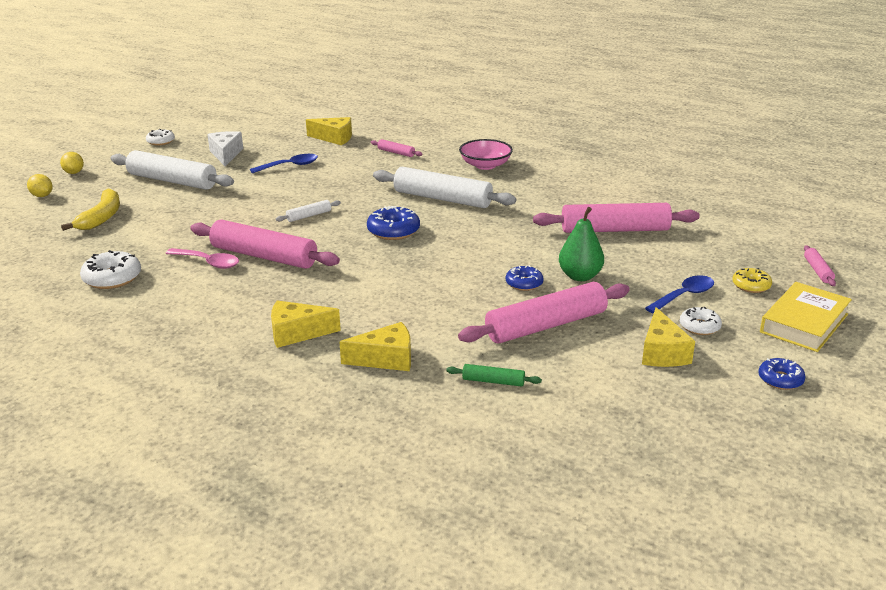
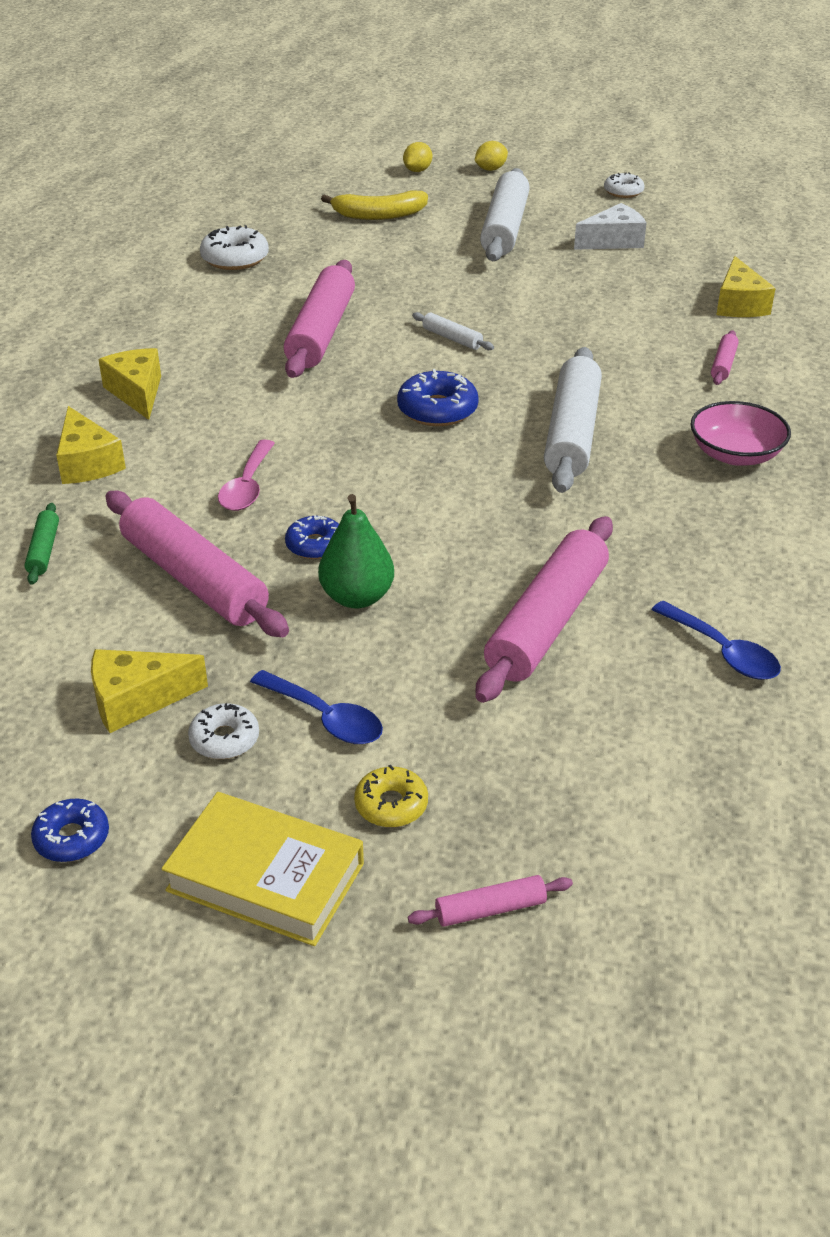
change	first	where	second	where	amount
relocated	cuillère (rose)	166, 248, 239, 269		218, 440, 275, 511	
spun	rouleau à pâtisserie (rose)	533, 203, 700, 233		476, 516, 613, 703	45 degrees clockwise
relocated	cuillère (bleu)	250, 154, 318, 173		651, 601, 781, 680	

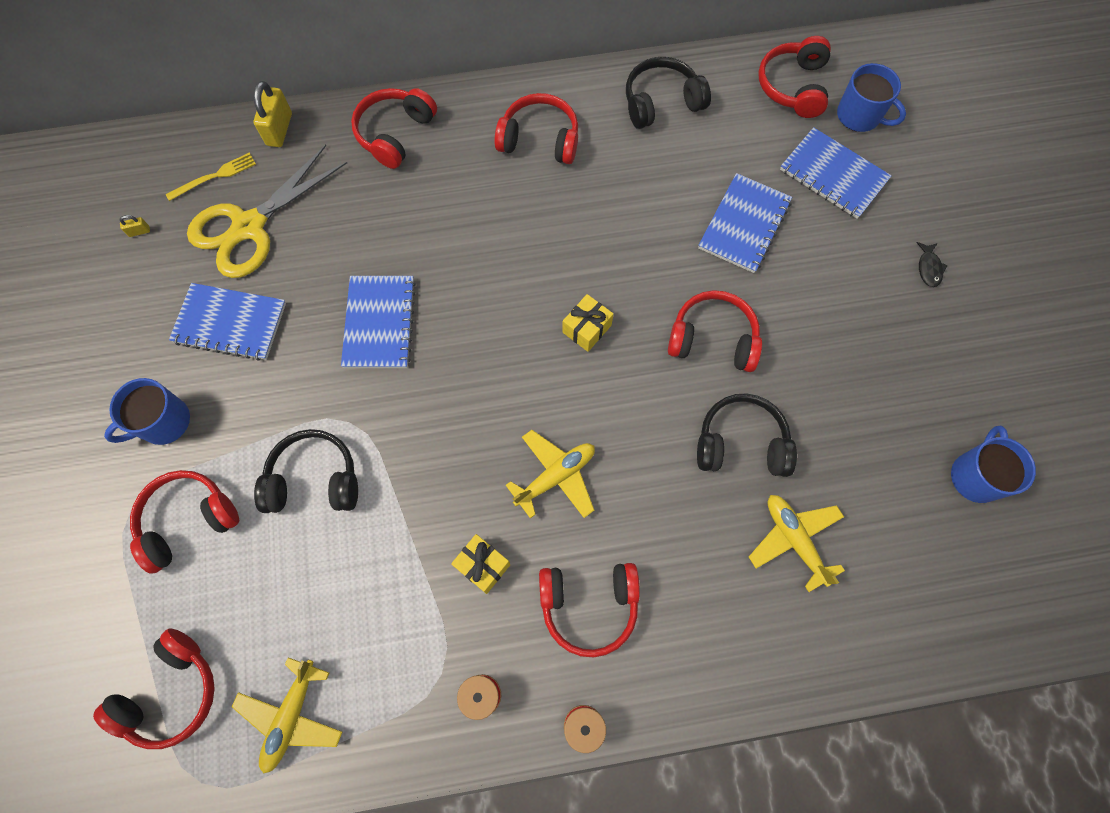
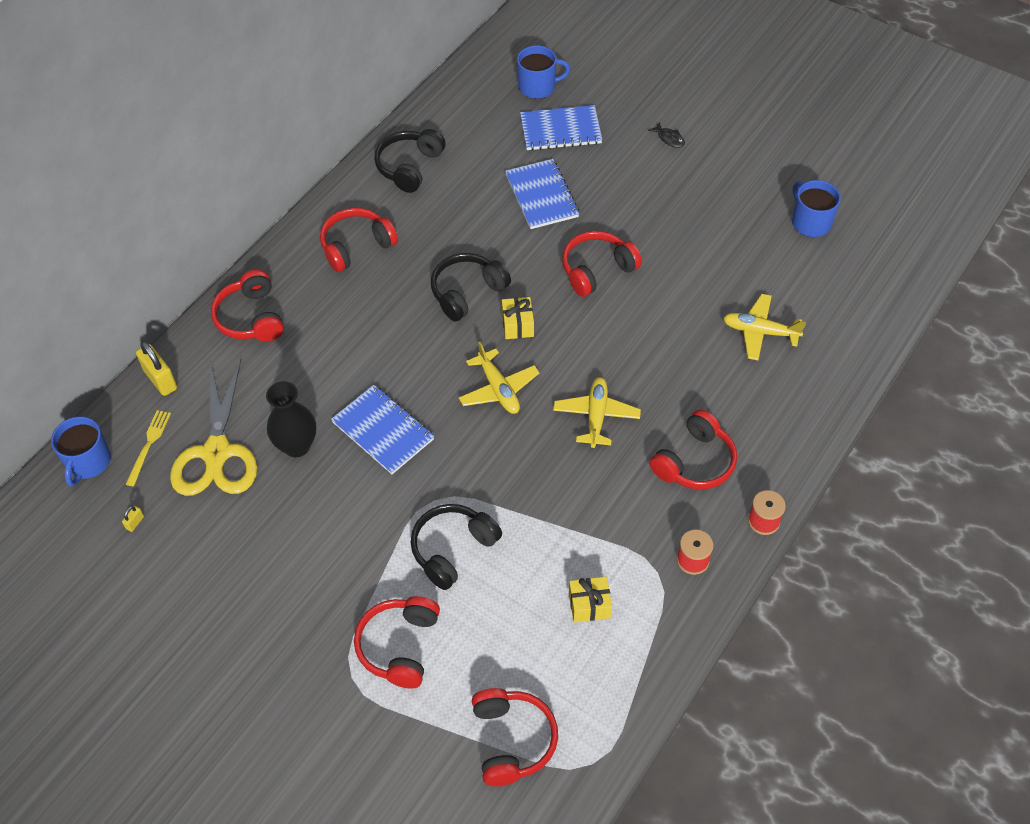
change	first	where	second	where	amount
relocated	tasse (bleu)	104, 378, 190, 445		51, 416, 111, 487	
appeared			vase (noir)	266, 381, 316, 457	
relocated	casque audio (noir)	697, 393, 797, 477		431, 253, 511, 322	
relocated	avion (jaune)	232, 657, 342, 774		459, 342, 540, 414	
relocated	cadeau (jaune)	451, 534, 511, 594		569, 576, 612, 622	
missing	carnet (bleu)	169, 283, 286, 361			
missing	casque audio (rouge)	758, 36, 831, 118			

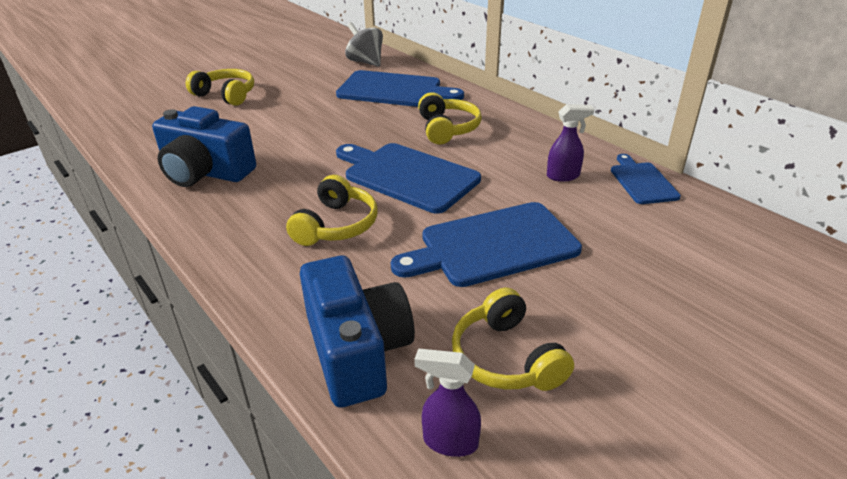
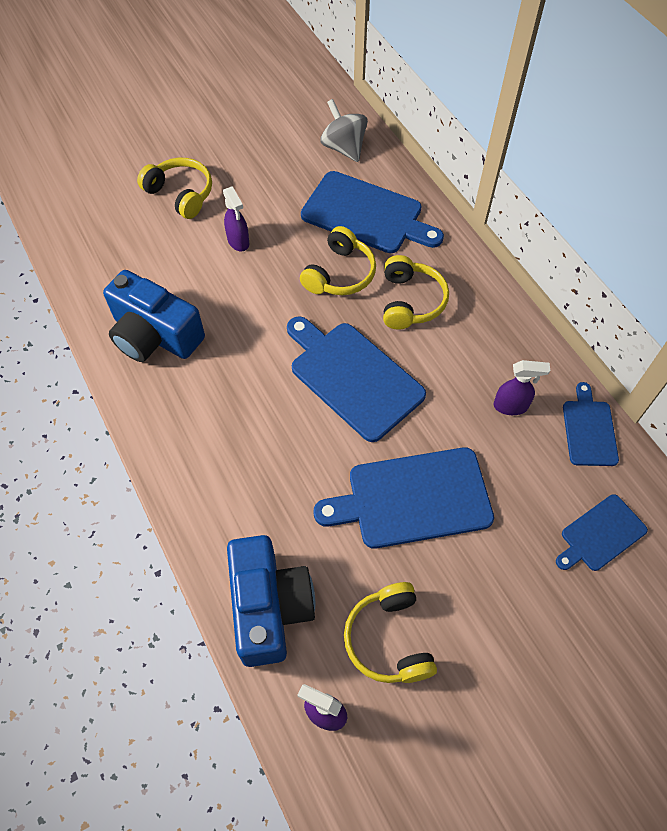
change	first	where	second	where	amount
appeared			vaporisateur (violet)	223, 186, 249, 251	
relocated	casque audio (jaune)	286, 175, 378, 246		300, 226, 376, 295	
appeared			planche à découper (bleu)	556, 494, 648, 571	

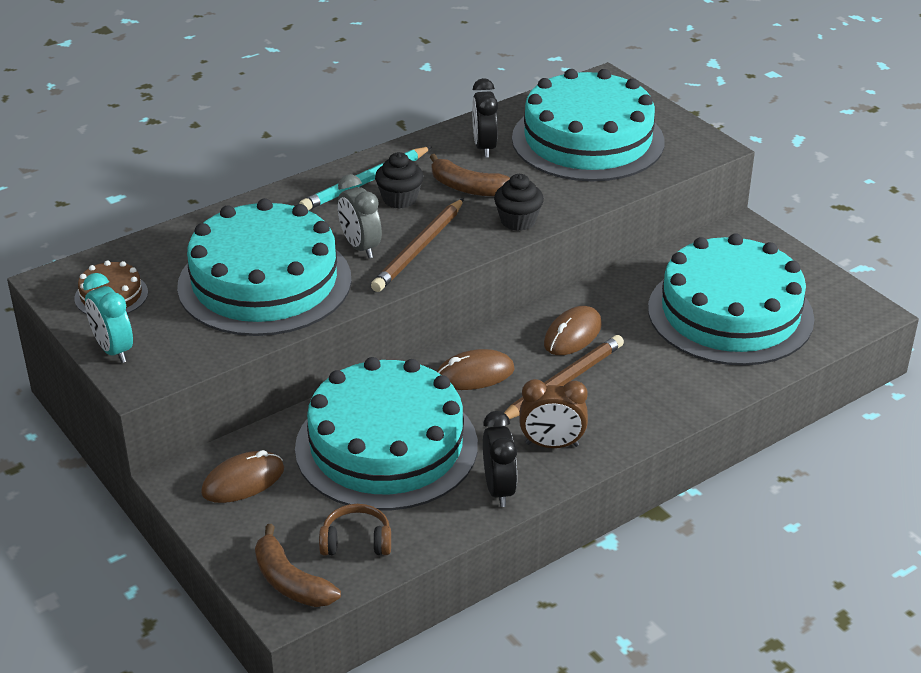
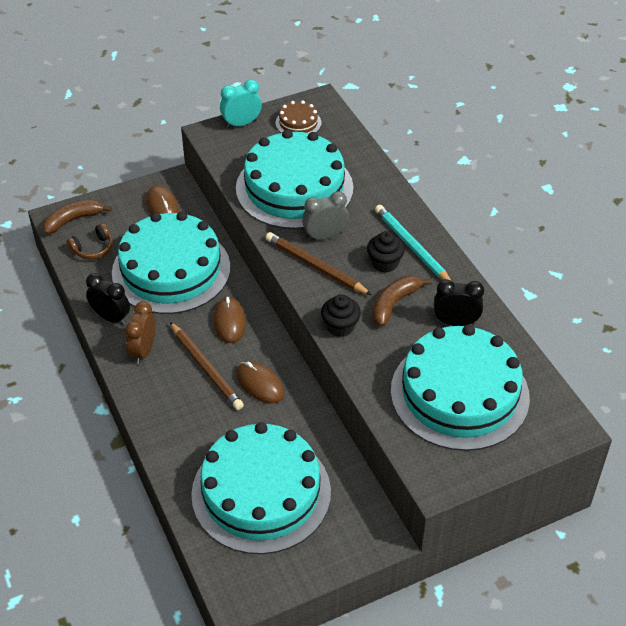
change	first	where	second	where	amount
spun	casque audio (marron)	319, 504, 391, 556		66, 223, 113, 260	45 degrees clockwise
spun	réveil (noir)	483, 411, 517, 507		86, 273, 130, 325	150 degrees counterclockwise

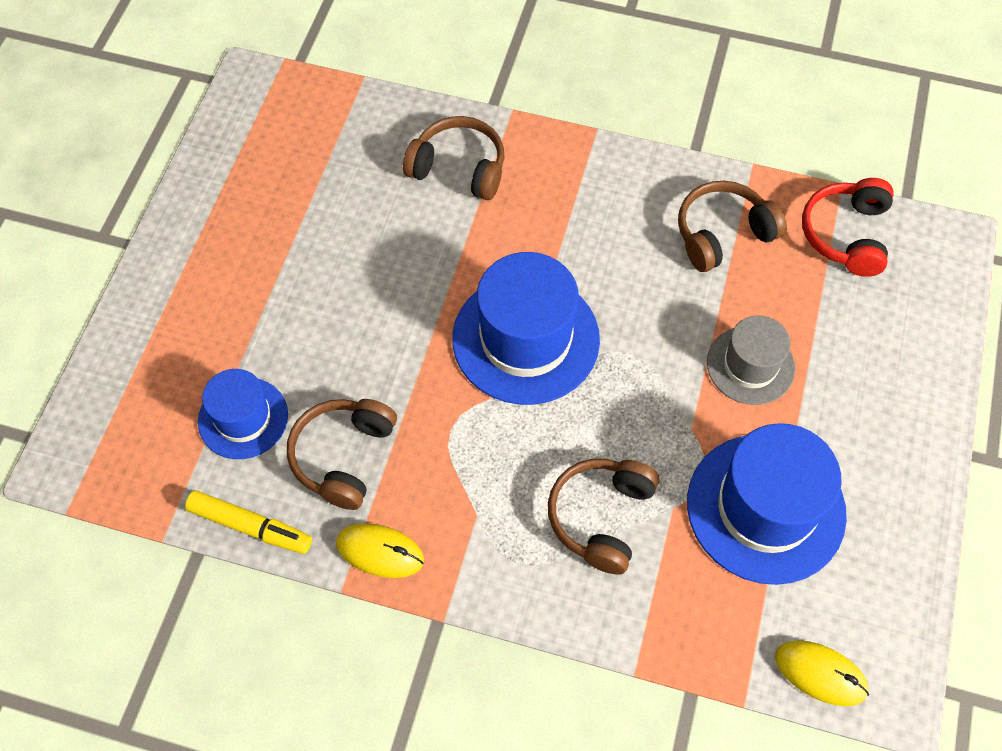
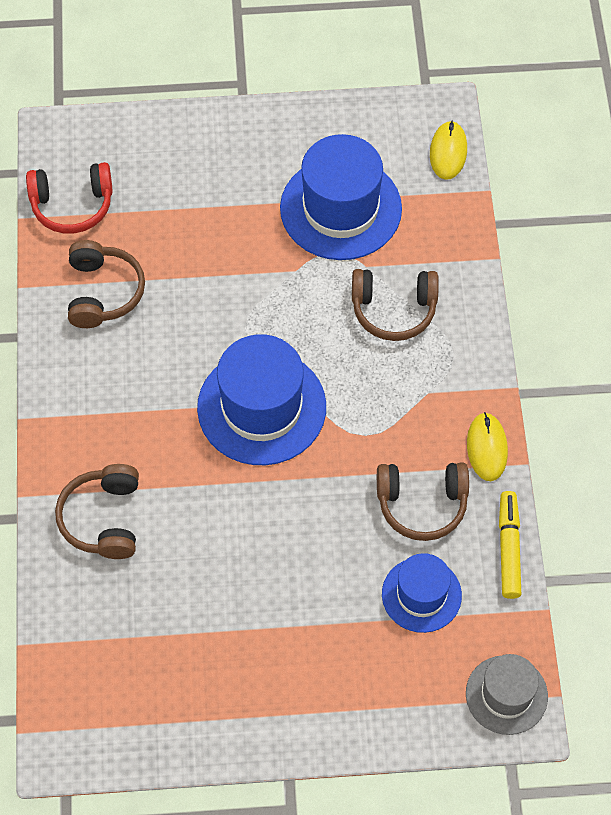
change	first	where	second	where	amount
spun	casque audio (marron)	678, 181, 787, 272		68, 240, 145, 328	135 degrees counterclockwise
relocated	chapeau (gris)	707, 316, 795, 405		466, 654, 548, 735	

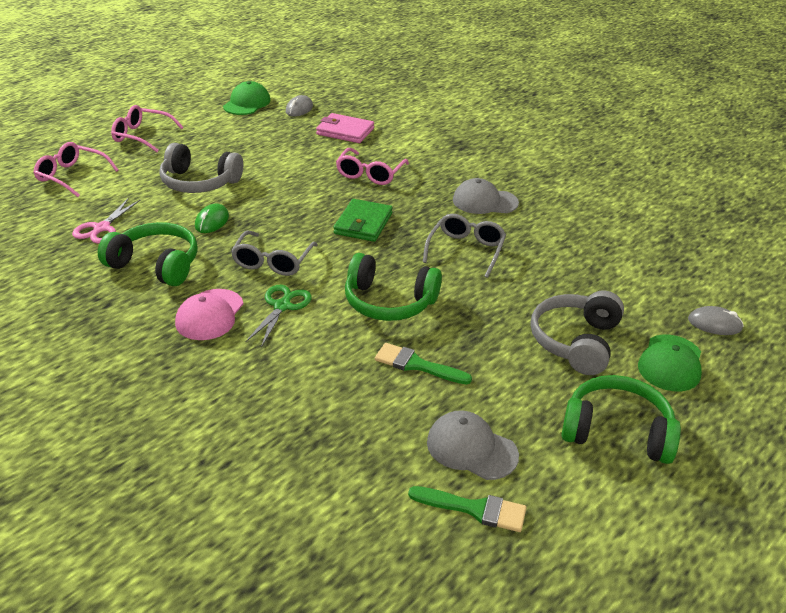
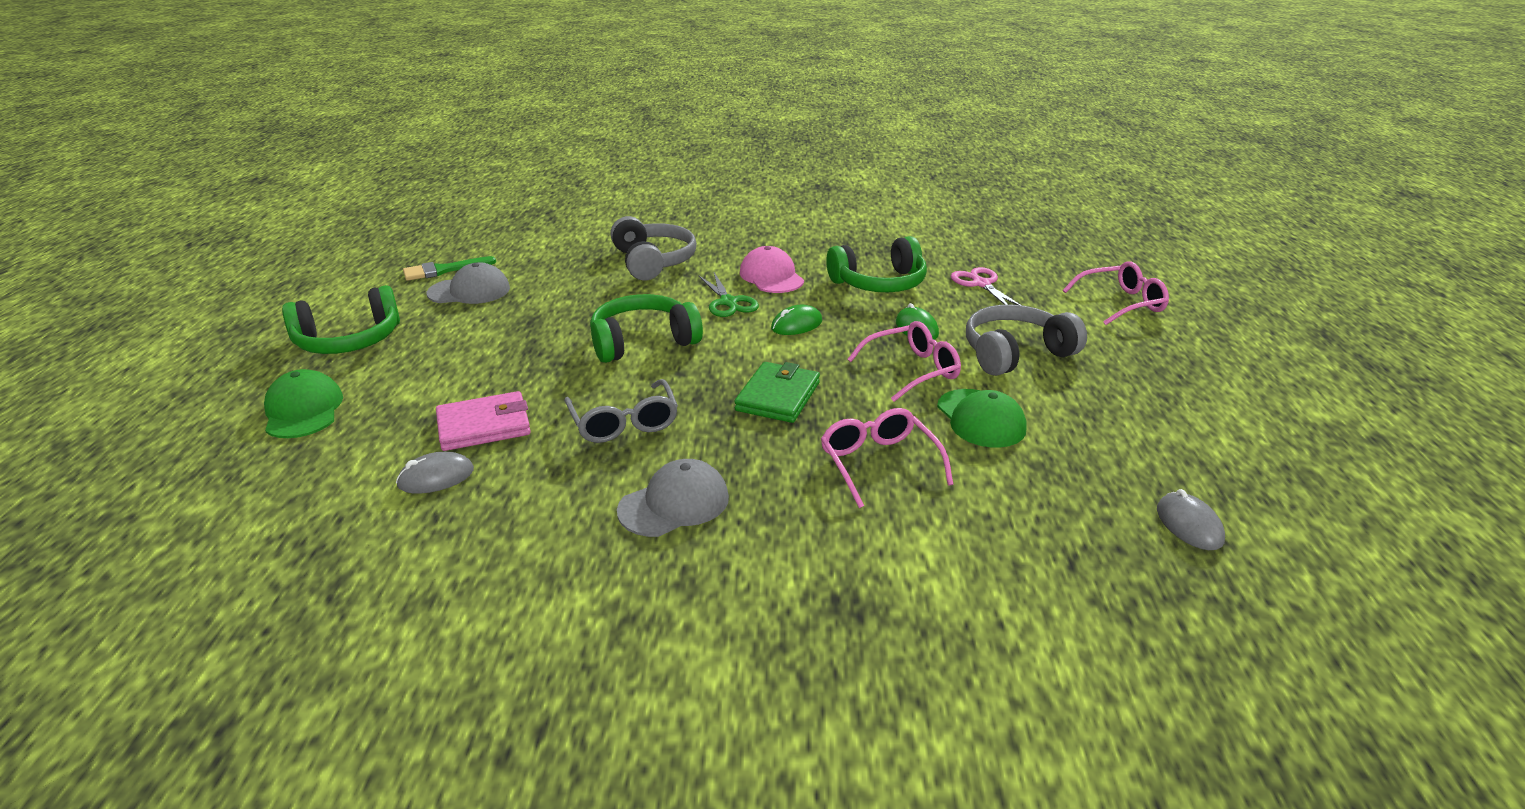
change	first	where	second	where	amount
relocated	souris (gris)	688, 306, 743, 335		396, 452, 474, 494	
relocated	portefeuille (rose)	316, 113, 374, 143		436, 391, 531, 451	
relocated	casque audio (gris)	530, 290, 624, 375		610, 216, 697, 280	
spun	portefeuille (vert)	333, 199, 393, 242		734, 362, 820, 423	45 degrees clockwise
exchanged	lunettes (gris)	231, 231, 318, 276	souris (vert)	771, 305, 822, 335	
relocated	lunettes (rose)	111, 105, 184, 152		847, 321, 961, 402	
relocated	casquette (vert)	223, 81, 270, 115		937, 389, 1027, 448	
missing	pinceau (vert)	375, 343, 472, 384			

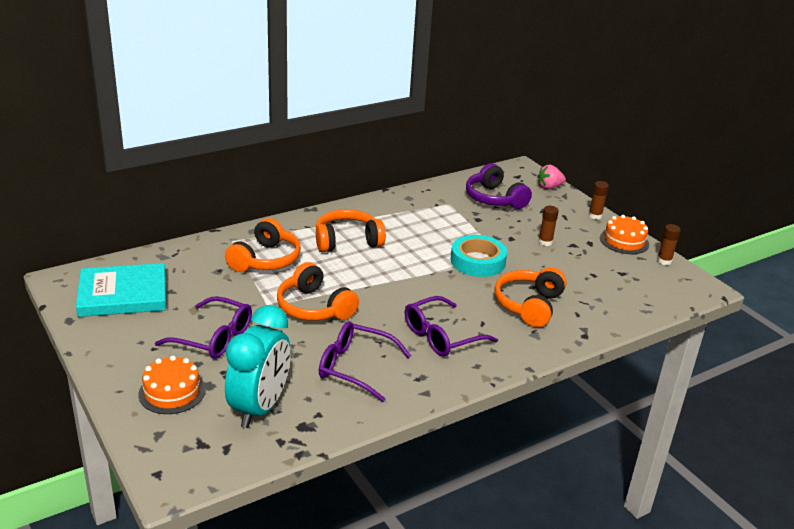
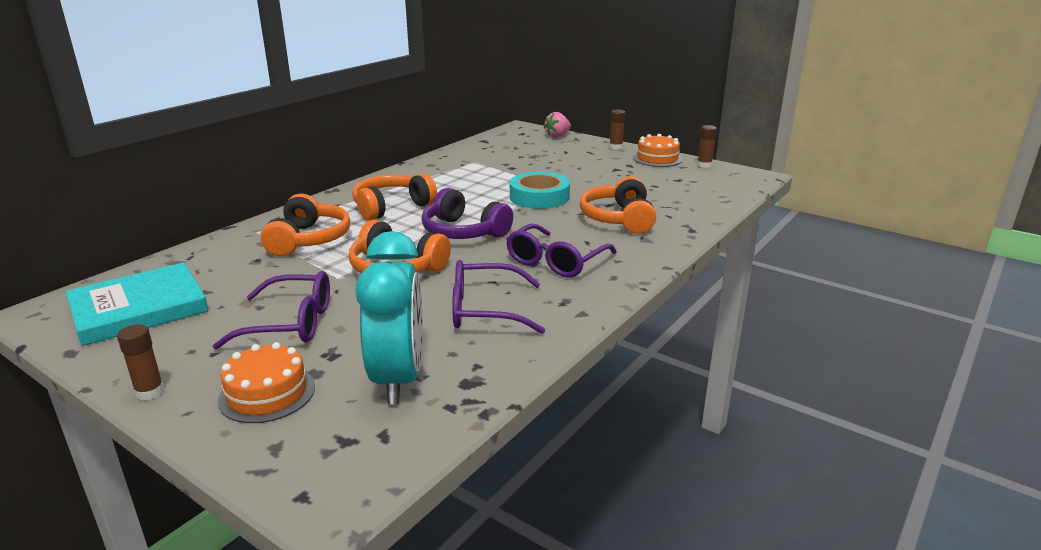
change	first	where	second	where	amount
relocated	bâton de colle (marron)	539, 206, 559, 246		117, 324, 164, 400	
relocated	casque audio (violet)	466, 163, 532, 209		421, 188, 513, 239	

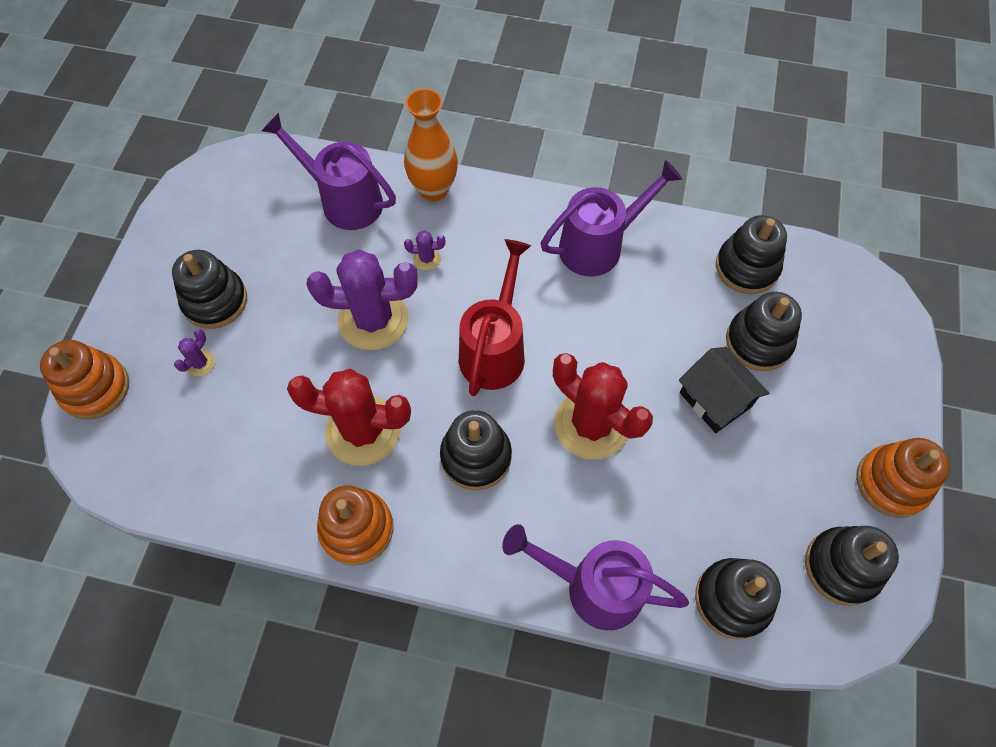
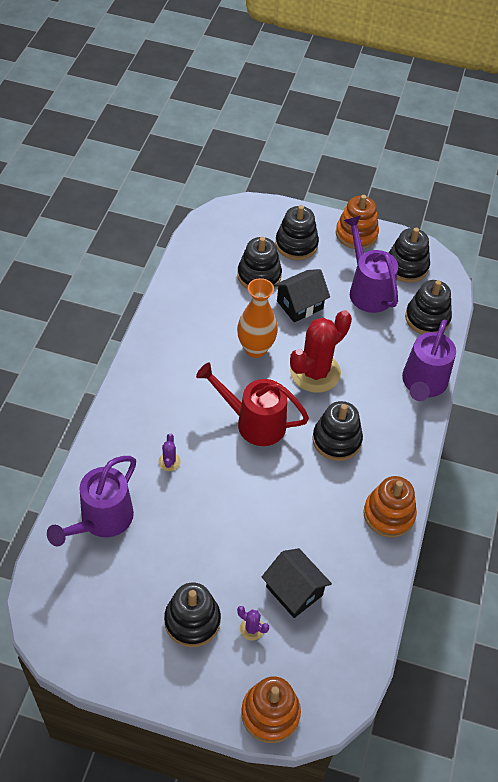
change	first	where	second	where	amount
relocated	vase (orange)	404, 88, 458, 201		237, 278, 278, 358	
appeared			maison (noir)	262, 548, 332, 618	
relocated	jouet à empiler (noir)	716, 215, 787, 294		275, 205, 319, 260	
relocated	arrosoir (violet)	541, 160, 683, 277		344, 215, 398, 313	
missing	cactus (rouge)	287, 369, 411, 466			
missing	cactus (violet)	306, 250, 418, 350			

